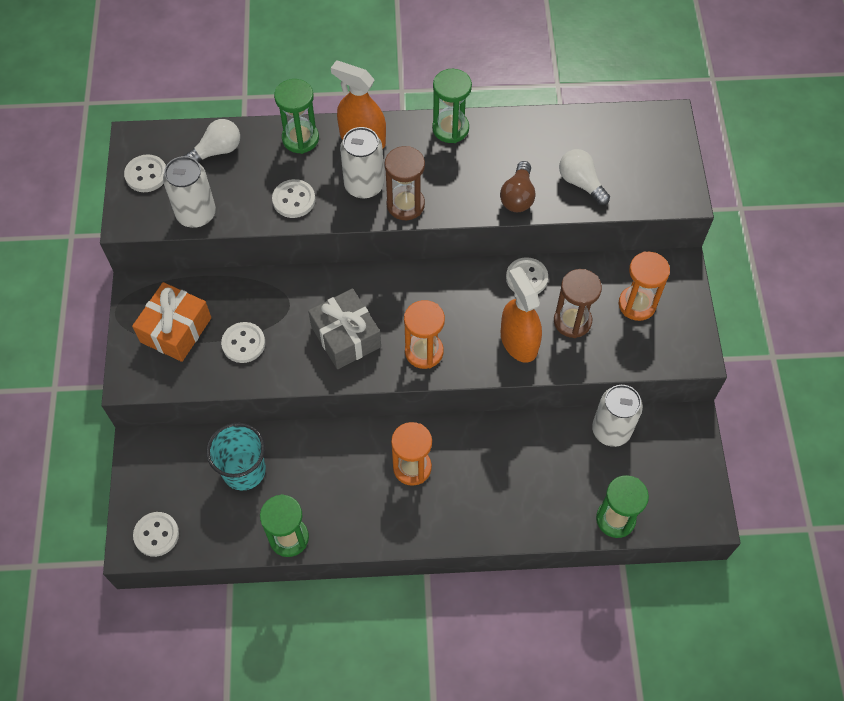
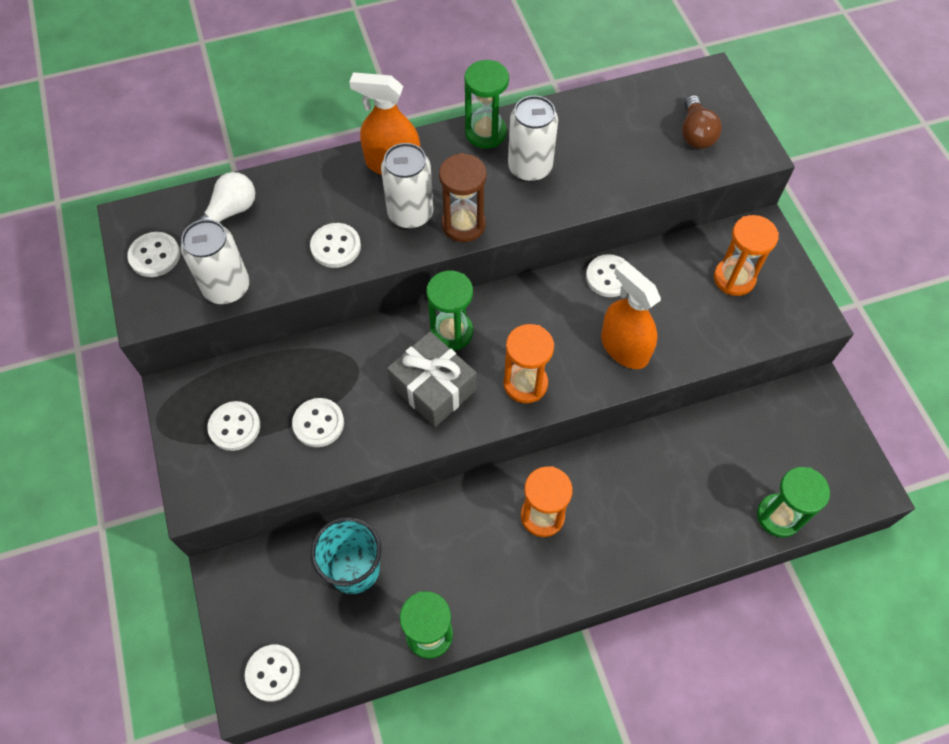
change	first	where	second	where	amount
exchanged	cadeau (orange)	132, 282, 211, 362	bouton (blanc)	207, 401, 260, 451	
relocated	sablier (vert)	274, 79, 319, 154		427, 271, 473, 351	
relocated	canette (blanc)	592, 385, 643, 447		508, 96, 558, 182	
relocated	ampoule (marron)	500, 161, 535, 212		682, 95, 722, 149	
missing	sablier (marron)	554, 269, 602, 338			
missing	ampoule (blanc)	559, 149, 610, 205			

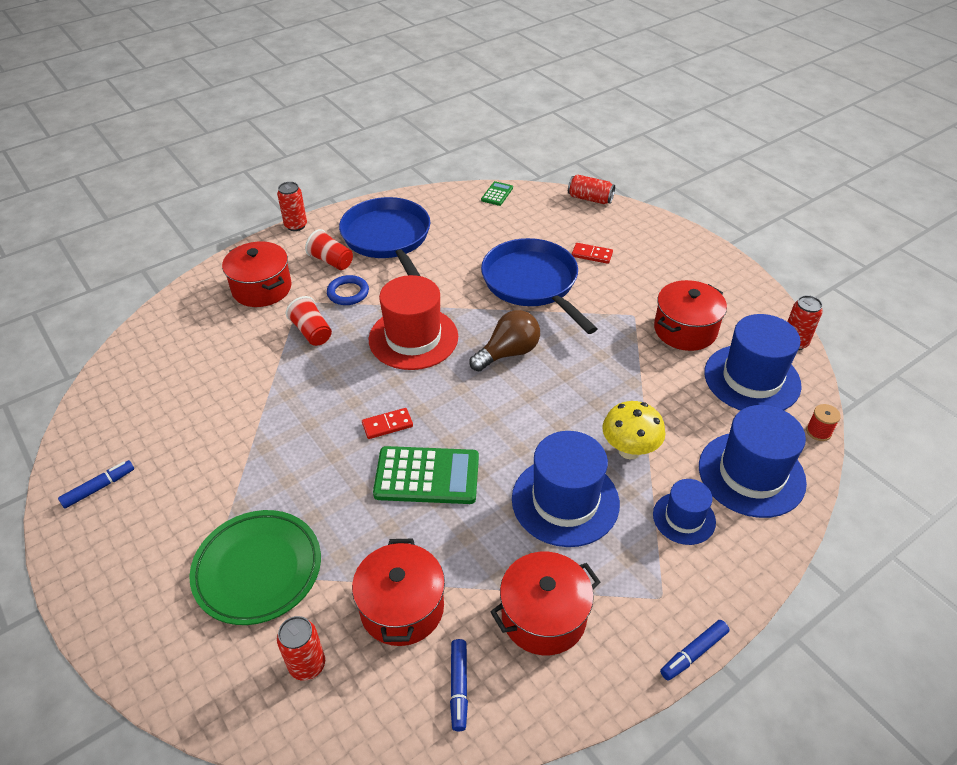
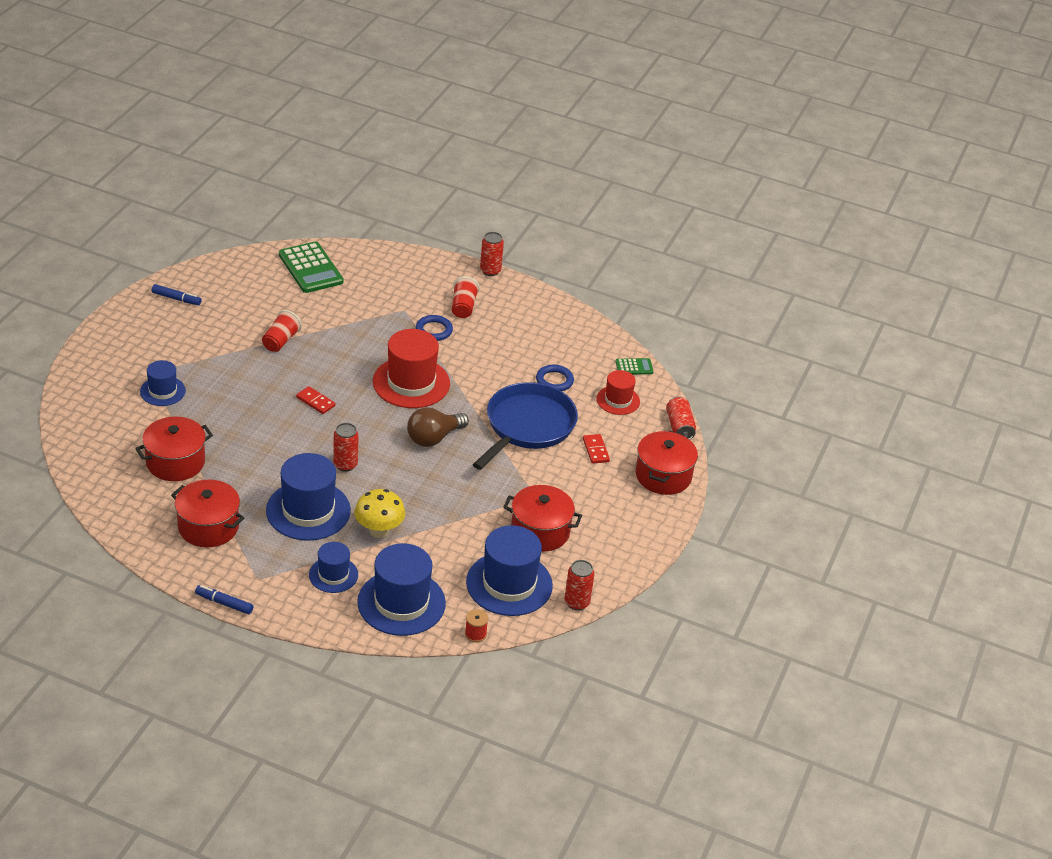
change	first	where	second	where	amount
exchanged	assiette (vert)	189, 510, 321, 625	chapeau (bleu)	140, 360, 186, 406	
relocated	gobelet (rouge)	286, 296, 332, 346		262, 310, 302, 352	
relocated	calculatrice (vert)	373, 446, 479, 504		279, 242, 344, 293	
relocated	canette (rouge)	277, 616, 325, 681		333, 423, 359, 472	
spun	ampoule (marron)	469, 310, 540, 371		407, 407, 469, 447	120 degrees clockwise
appeared			anneau (bleu)	536, 365, 574, 391	
appeared			chapeau (rouge)	597, 370, 640, 415	
relocated	marmite (rouge)	222, 241, 292, 307		636, 431, 698, 495	
missing	poêle (bleu)	339, 197, 430, 276			
missing	feutre (bleu)	450, 639, 468, 731			

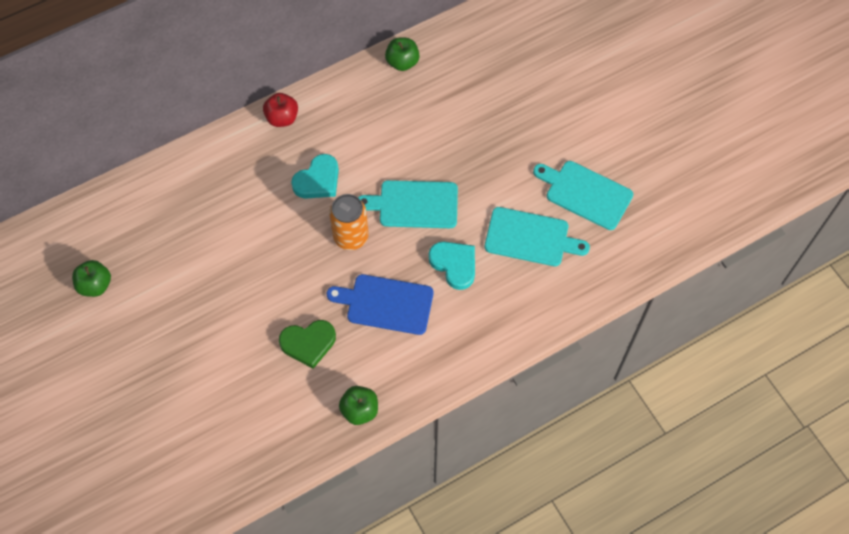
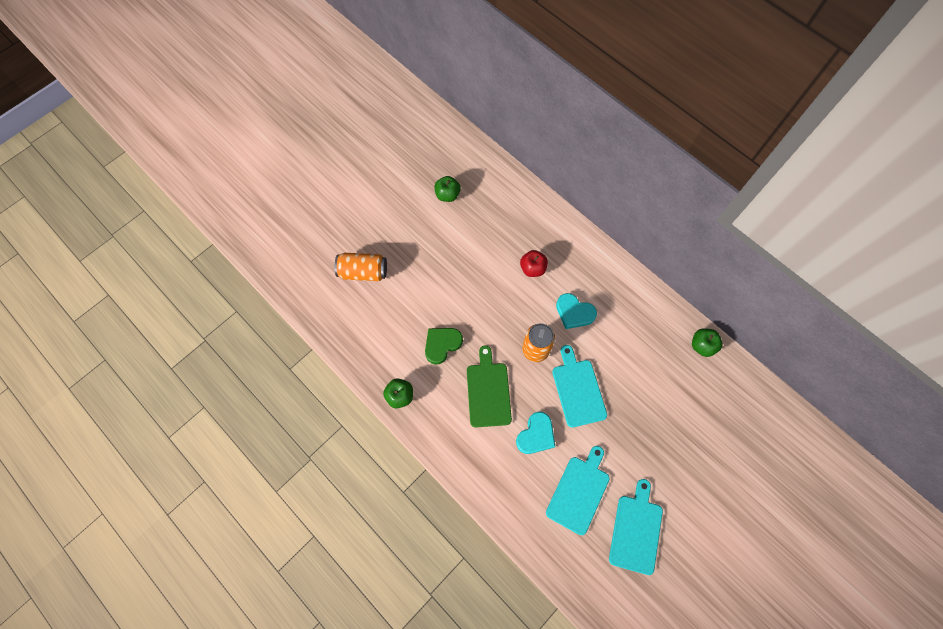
change	first	where	second	where	amount
appeared			canette (orange)	335, 253, 387, 281	
spun	cœur (vert)	279, 320, 336, 369		425, 328, 463, 365	75 degrees clockwise
colour	planche à découper (bleu)	327, 274, 434, 335	planche à découper (vert)	467, 345, 512, 427	
relocated	pomme (rouge)	263, 93, 298, 127		520, 250, 548, 277	
spun	planche à découper (turquoise)	485, 207, 590, 266		546, 446, 610, 535	150 degrees counterclockwise

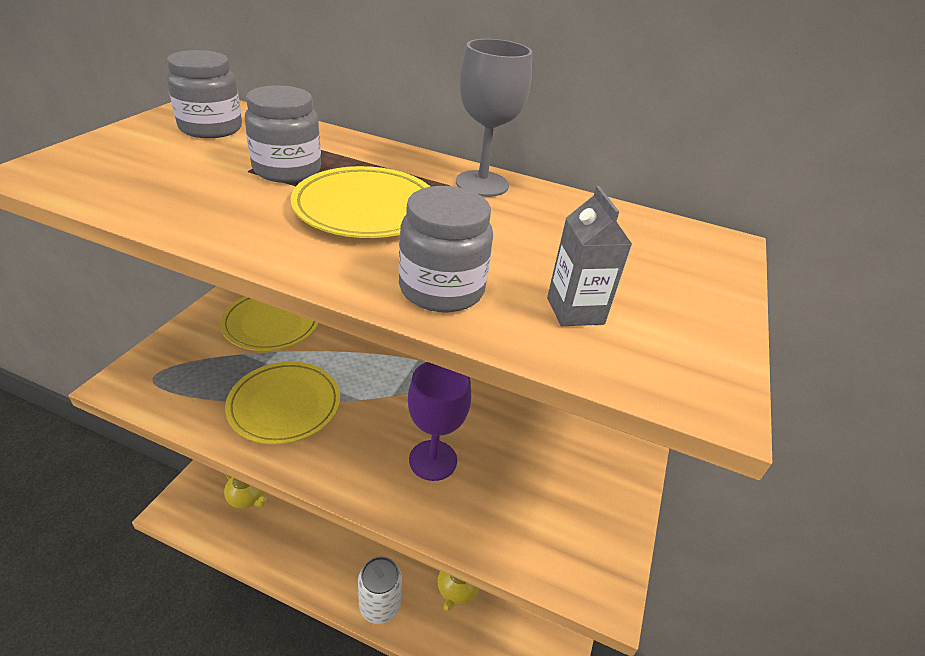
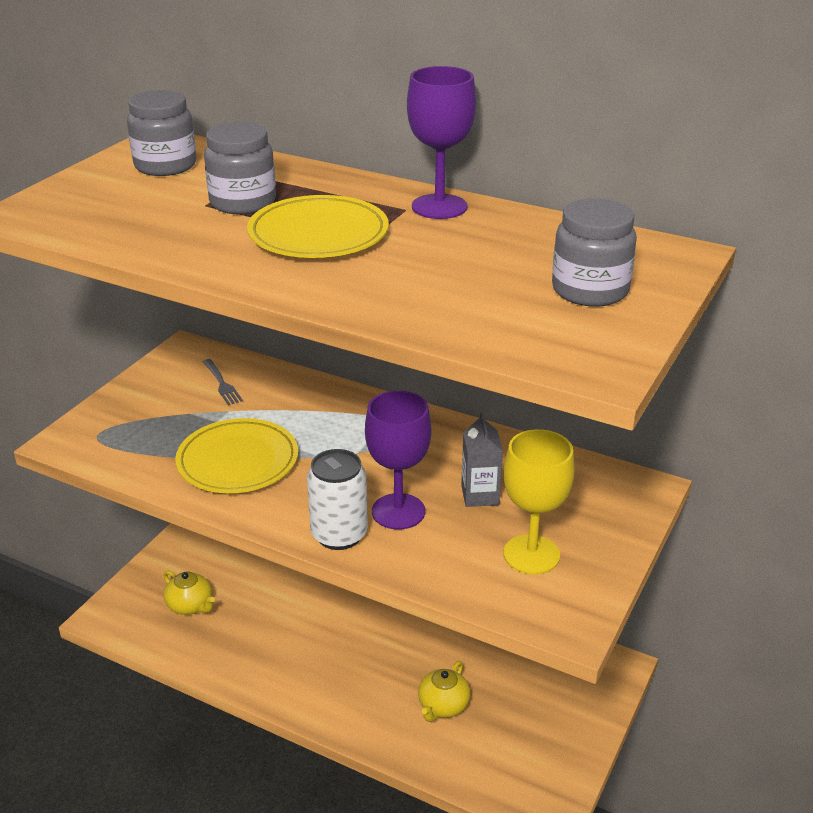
change	first	where	second	where	amount
exchanged	assiette (jaune)	220, 296, 318, 351	fourchette (gris)	203, 359, 243, 405	
relocated	canette (blanc)	358, 556, 402, 624		307, 449, 368, 550	
colour	verre à pied (gris)	456, 39, 532, 197	verre à pied (violet)	407, 66, 476, 219	
relocated	brique de lait (gris)	547, 186, 632, 326		461, 412, 503, 507	
appeared			verre à pied (jaune)	504, 429, 575, 574	
relocated	bocal (gris)	399, 186, 493, 313		552, 198, 637, 307	

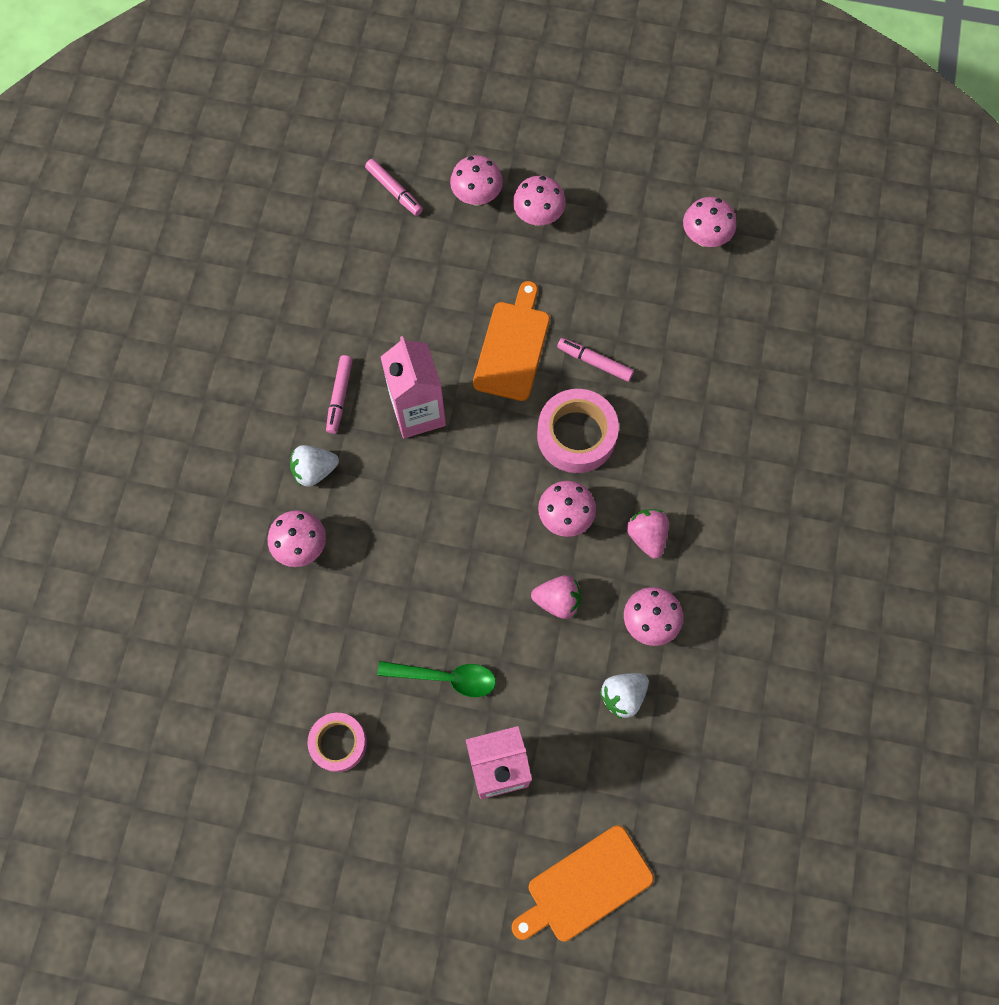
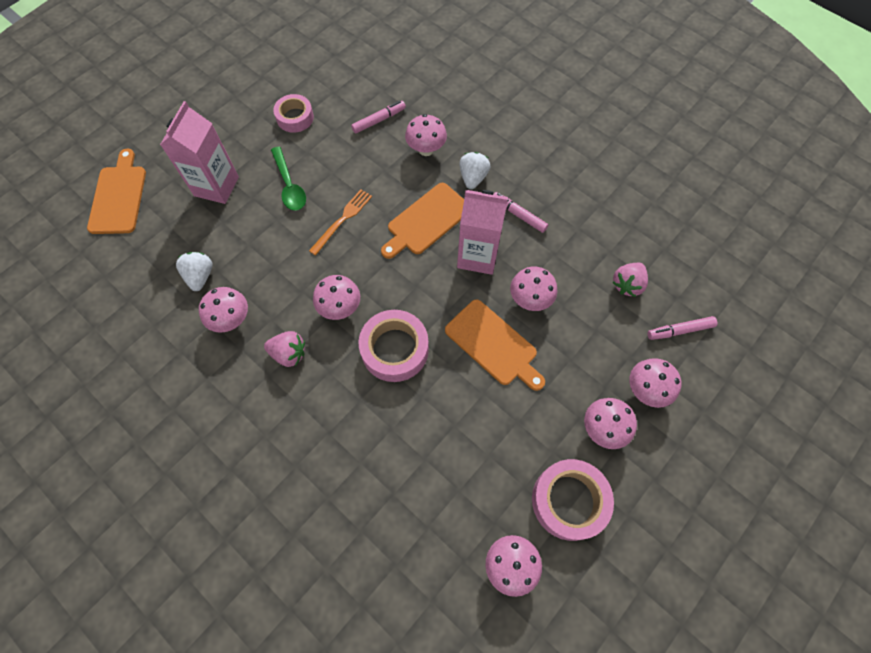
change	first	where	second	where	amount
spun	cuillère (vert)	377, 661, 496, 697		271, 147, 306, 211	60 degrees counterclockwise
appeared			fourchette (orange)	309, 189, 372, 256	
relocated	feutre (rose)	557, 338, 634, 382		351, 101, 406, 134	
appeared			planche à découper (orange)	381, 183, 464, 259	
appeared			champignon (rose)	510, 267, 558, 311	
appeared			ruban adhésif (rose)	532, 459, 614, 541	
relocated	fraise (rose)	531, 575, 581, 619		612, 263, 648, 297	

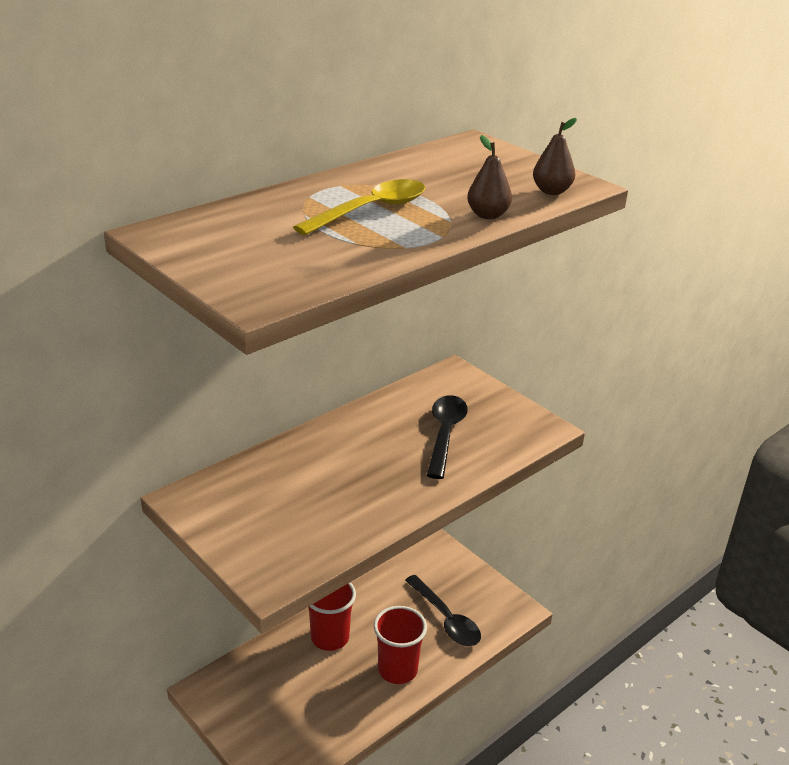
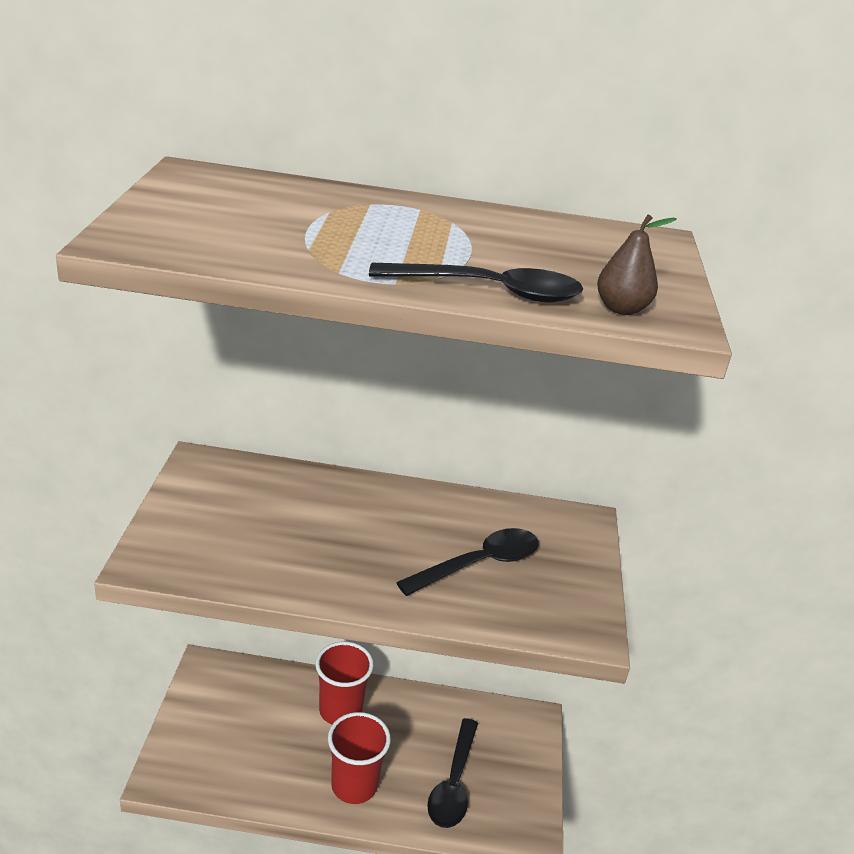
change	first	where	second	where	amount
exchanged	poire (marron)	467, 135, 512, 219	cuillère (noir)	369, 263, 583, 302	
missing	cuillère (jaune)	293, 179, 425, 235			

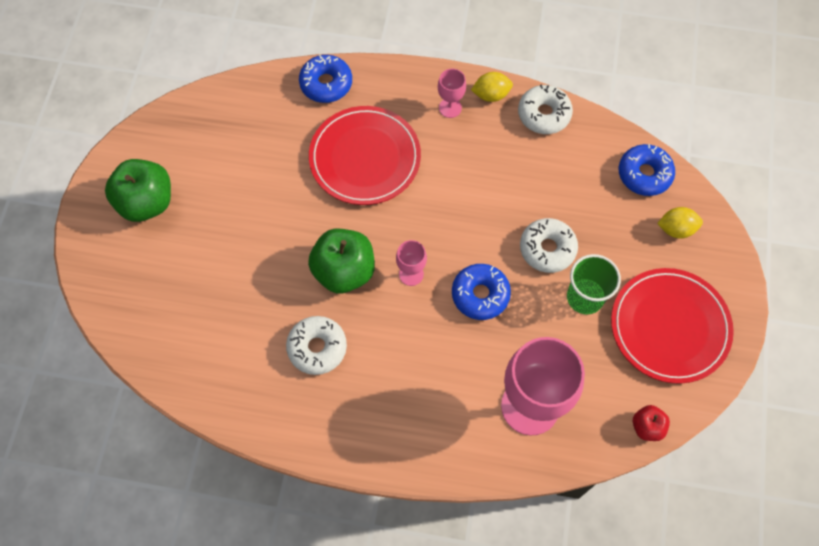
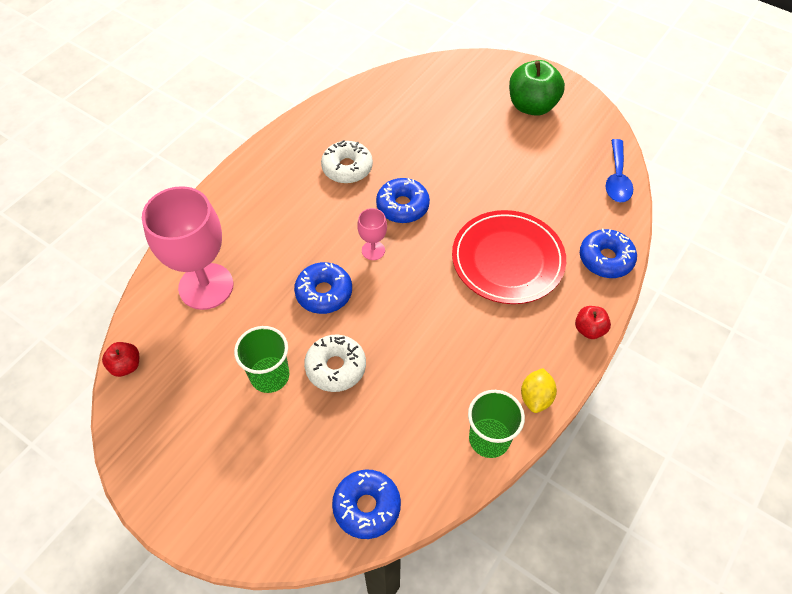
change	first	where	second	where	amount
exchanged	pomme (vert)	308, 229, 375, 294	beignet (bleu)	376, 178, 430, 223	
exchanged	beignet (blanc)	518, 85, 573, 134	gobelet (vert)	468, 390, 525, 458	
appeared			pomme (rouge)	575, 306, 611, 339	
appeared			cuillère (bleu)	606, 139, 633, 202	
missing	verre à pied (rose)	438, 69, 466, 118			
missing	assiette (rouge)	611, 268, 734, 384			
missing	citron (jaune)	657, 207, 703, 239			

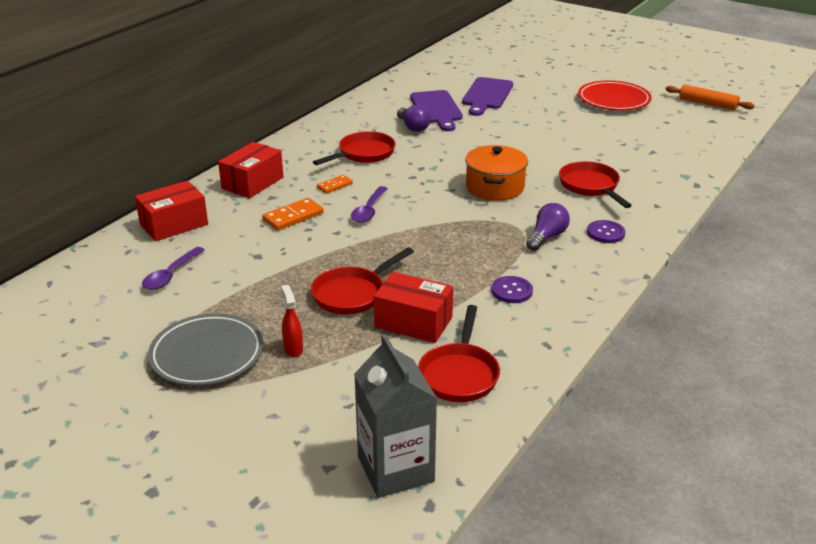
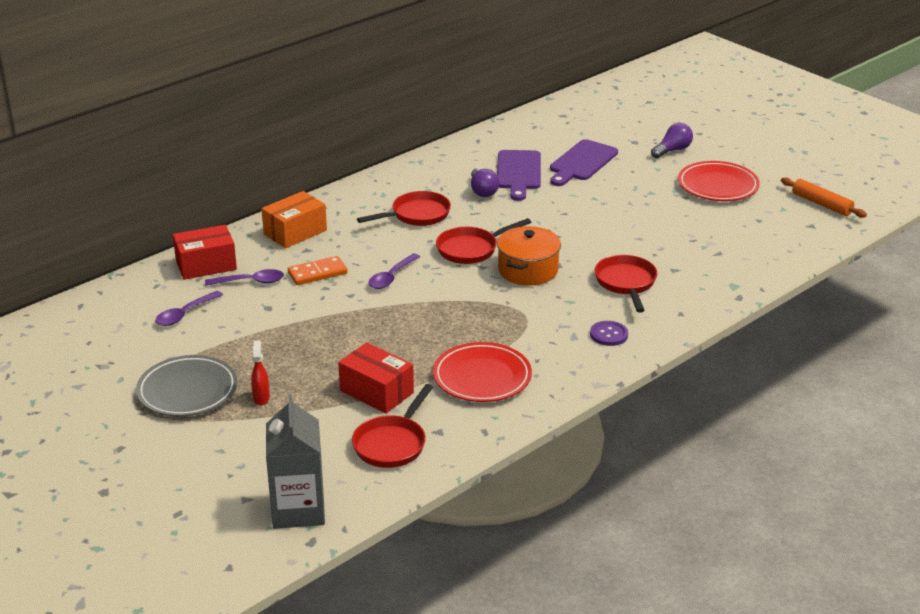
change	first	where	second	where	amount
appeared			cuillère (violet)	205, 269, 284, 286	
colour	boîte (rouge)	218, 142, 283, 198	boîte (orange)	261, 191, 327, 248	
exchanged	bouton (violet)	491, 276, 533, 303	assiette (rouge)	433, 342, 532, 402	
relocated	poêle (rouge)	311, 247, 414, 314		436, 218, 532, 264	
relocated	ampoule (violet)	526, 203, 570, 251		651, 123, 693, 158	
missing	domino (orange)	317, 175, 353, 194			

